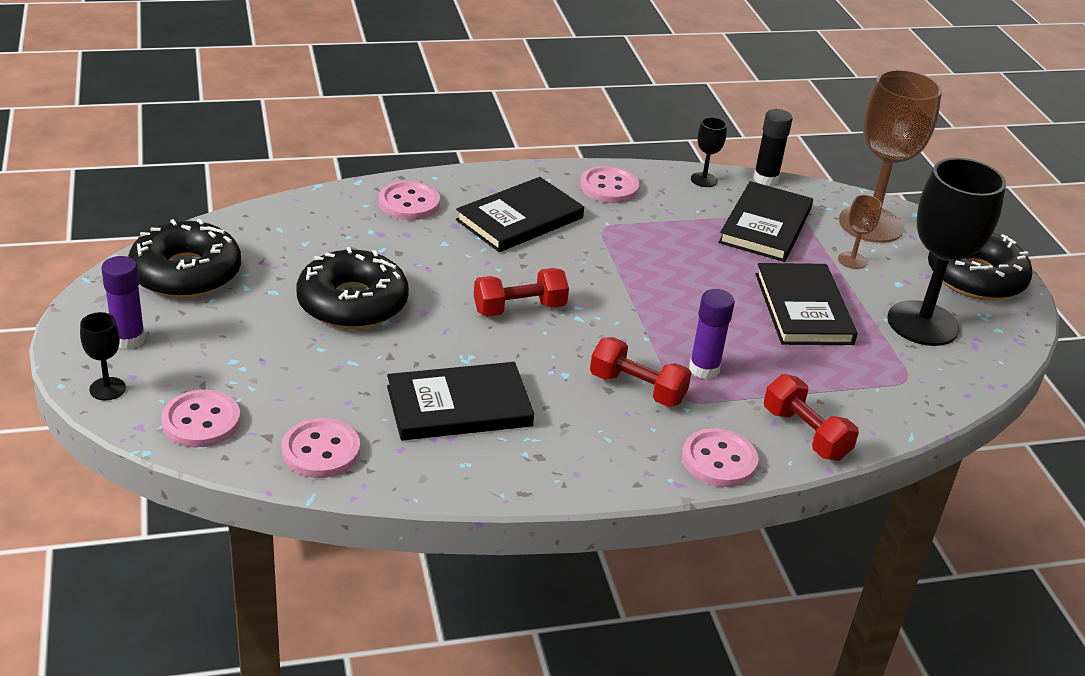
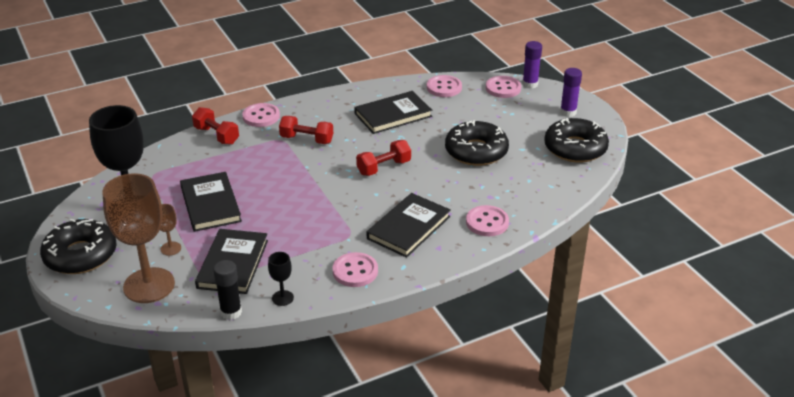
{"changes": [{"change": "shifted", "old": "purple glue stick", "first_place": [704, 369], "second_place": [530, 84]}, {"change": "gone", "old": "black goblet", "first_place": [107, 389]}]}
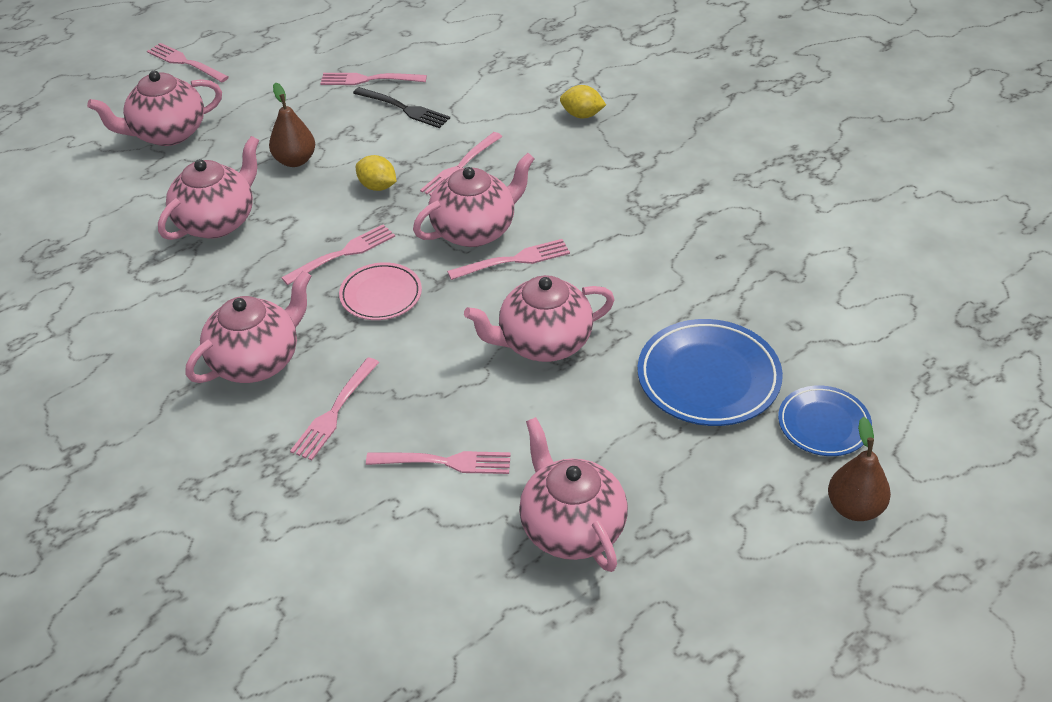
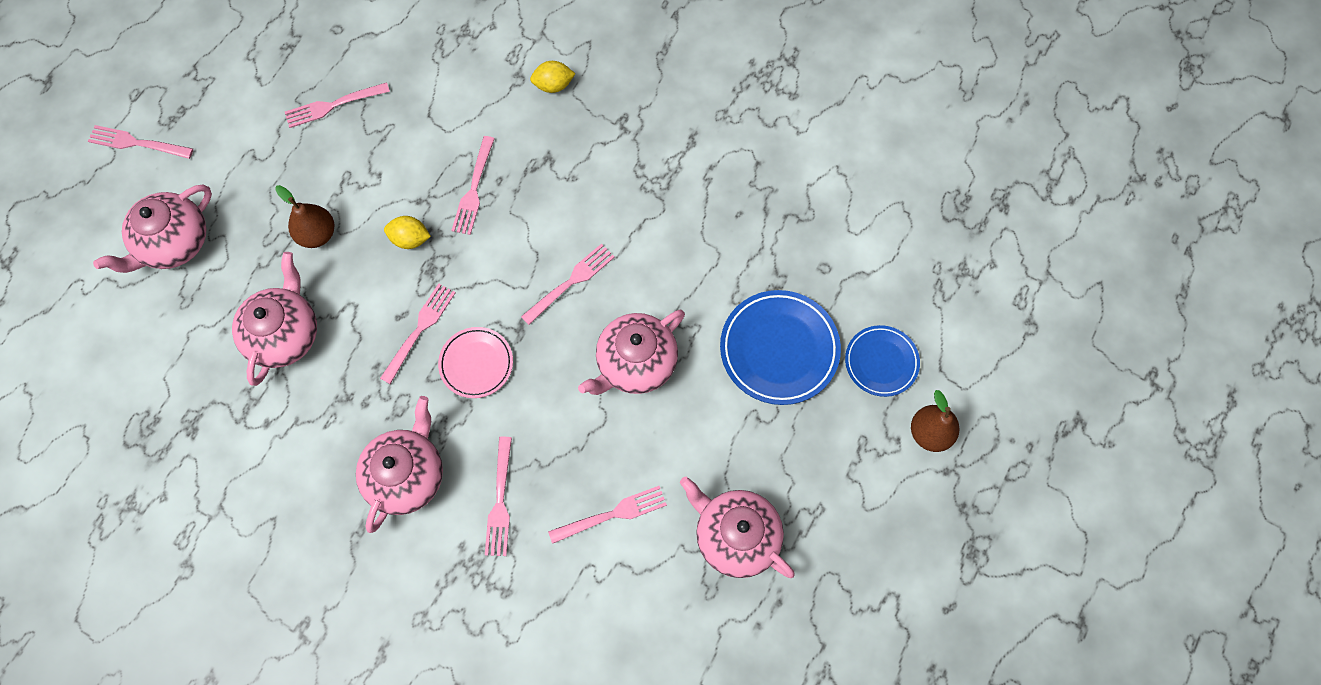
{"changes": [{"change": "gone", "old": "black fork", "first_place": [404, 109]}, {"change": "gone", "old": "pink teapot", "first_place": [475, 230]}]}
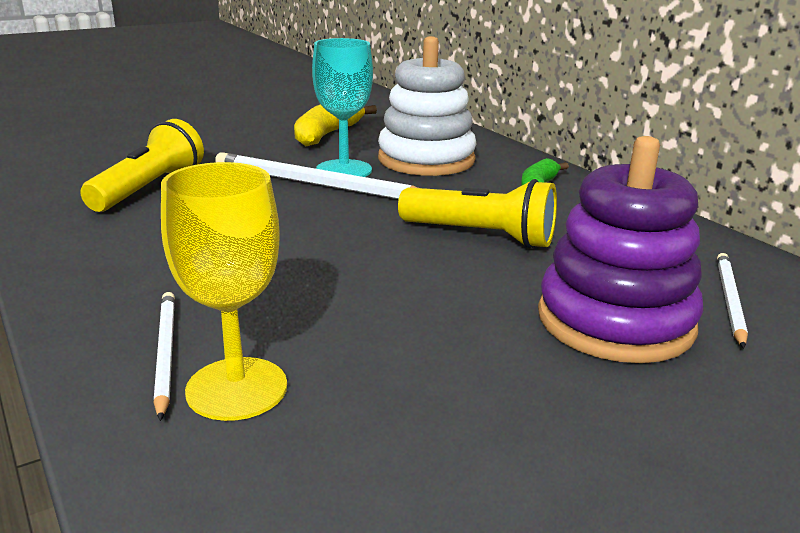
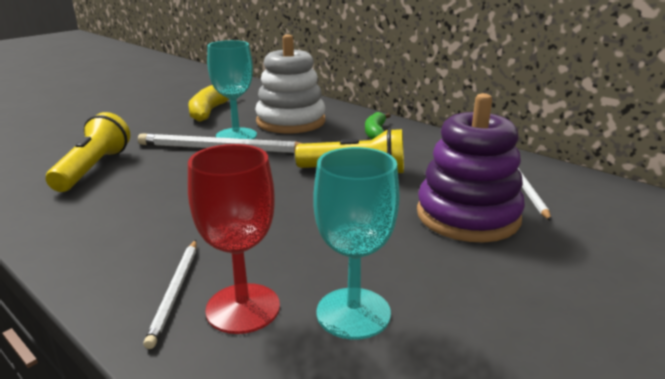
{"changes": [{"change": "repainted", "old": "yellow goblet", "new": "red goblet", "first_place": [236, 388], "second_place": [243, 308]}, {"change": "rotated", "old": "white pencil", "first_place": [165, 353], "second_place": [175, 292], "degrees": -150}, {"change": "new", "new": "turquoise goblet", "second_place": [353, 313]}]}
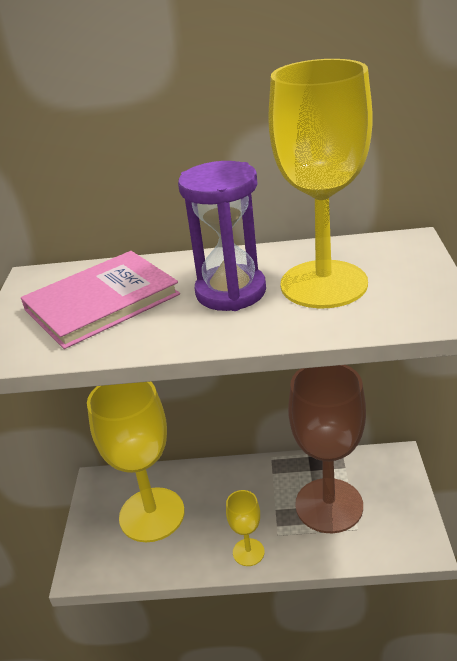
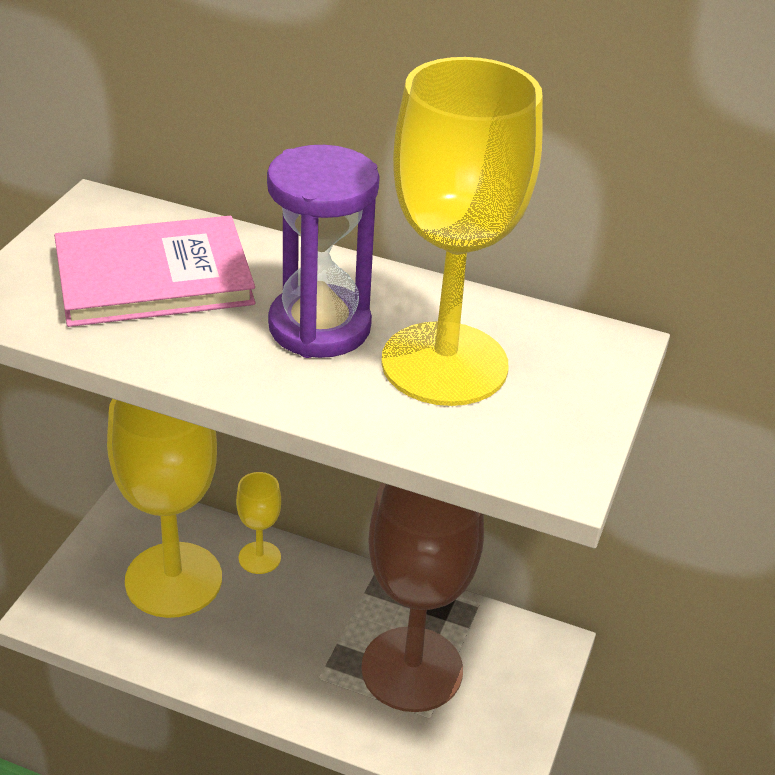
{"changes": [{"change": "shifted", "old": "yellow goblet", "first_place": [248, 552], "second_place": [259, 558]}]}
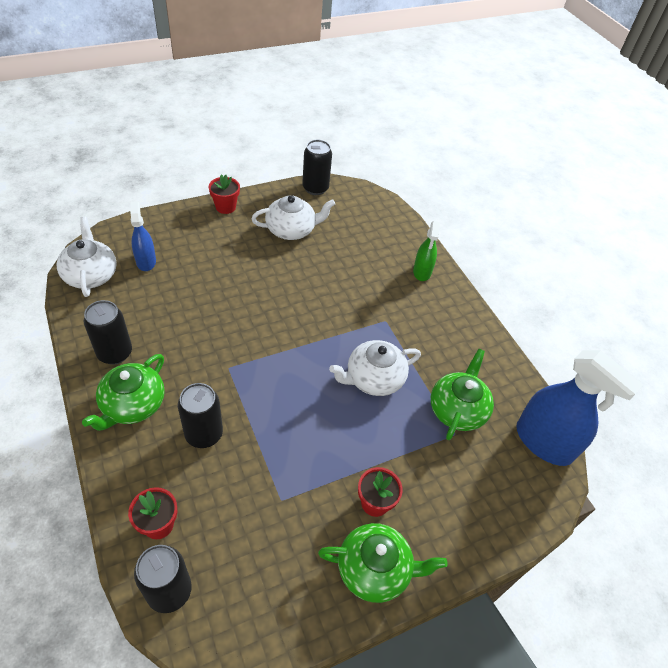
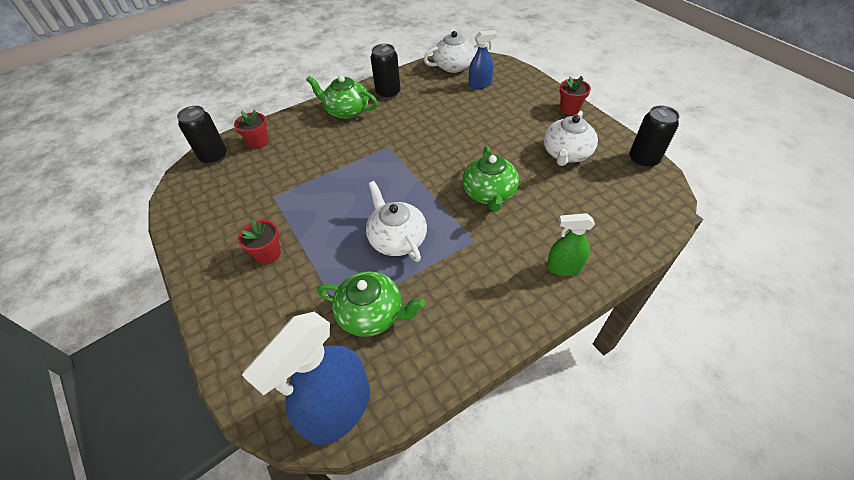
{"changes": [{"change": "rotated", "old": "white teapot", "first_place": [291, 230], "second_place": [566, 154], "degrees": 45}, {"change": "gone", "old": "black can", "first_place": [204, 434]}, {"change": "shifted", "old": "green teapot", "first_place": [375, 569], "second_place": [489, 193]}]}
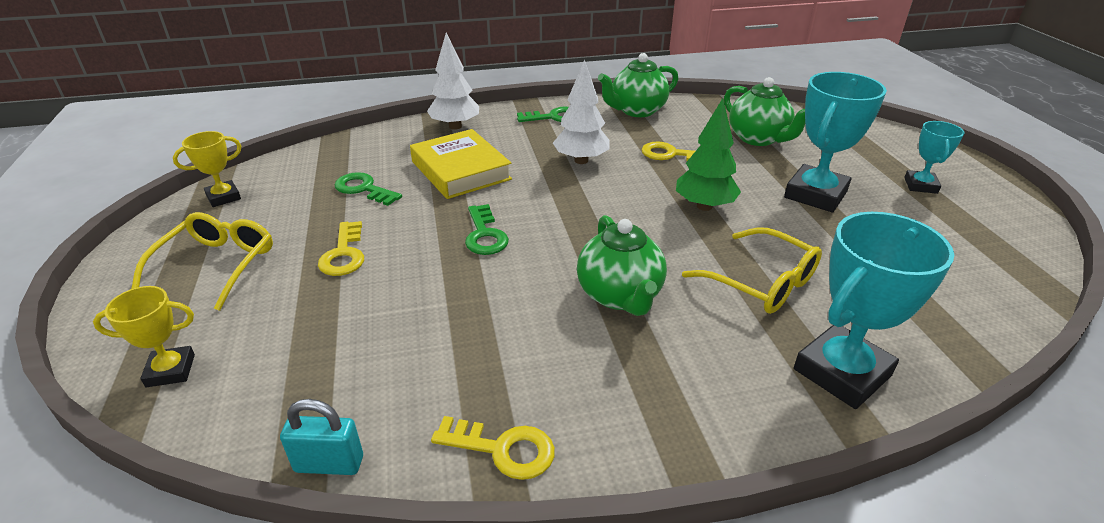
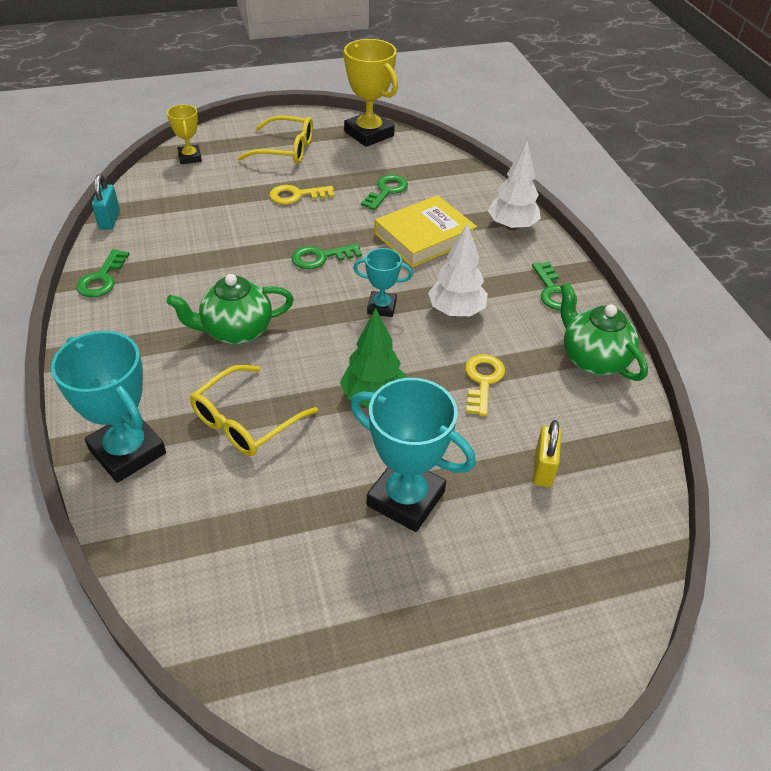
{"changes": [{"change": "swapped", "old": "green teapot", "new": "yellow padlock", "first_place": [758, 139], "second_place": [543, 469]}, {"change": "shifted", "old": "turquoise trophy", "first_place": [920, 185], "second_place": [381, 307]}, {"change": "scaled", "old": "yellow trophy", "first_place": [223, 197], "second_place": [369, 134], "factor": 1.81}, {"change": "repainted", "old": "yellow key", "new": "green key", "first_place": [503, 449], "second_place": [102, 279]}]}
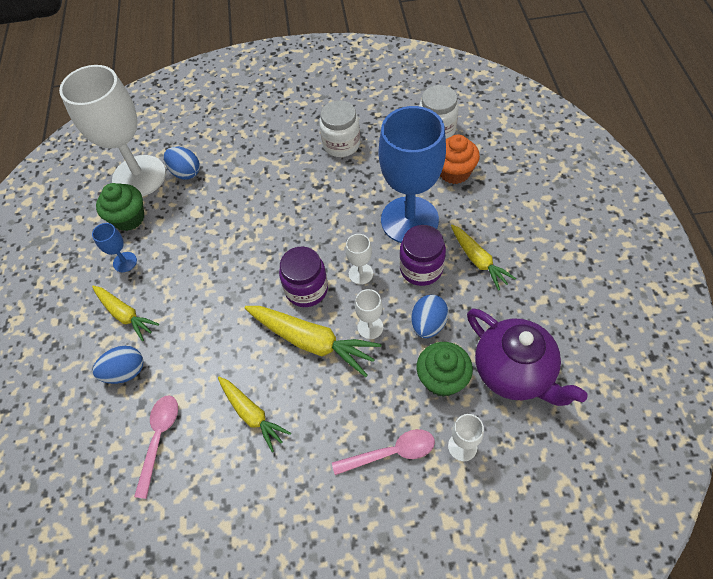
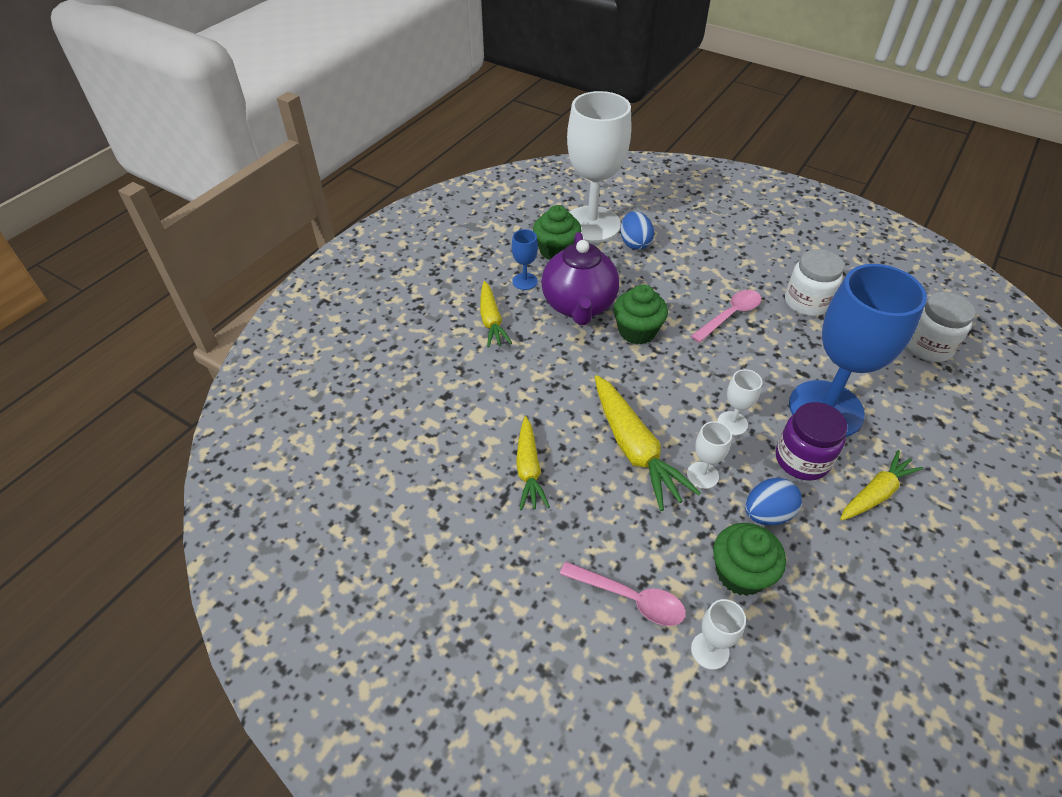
{"changes": [{"change": "gone", "old": "orange cupcake", "first_place": [454, 172]}, {"change": "rotated", "old": "yellow carrot", "first_place": [478, 260], "second_place": [875, 493], "degrees": -135}, {"change": "gone", "old": "purple jar", "first_place": [306, 289]}, {"change": "shifted", "old": "purple teapot", "first_place": [514, 372], "second_place": [579, 306]}, {"change": "gone", "old": "blue egg", "first_place": [125, 372]}, {"change": "shifted", "old": "pink spoon", "first_place": [159, 439], "second_place": [730, 315]}, {"change": "new", "new": "green cupcake", "second_place": [637, 331]}]}
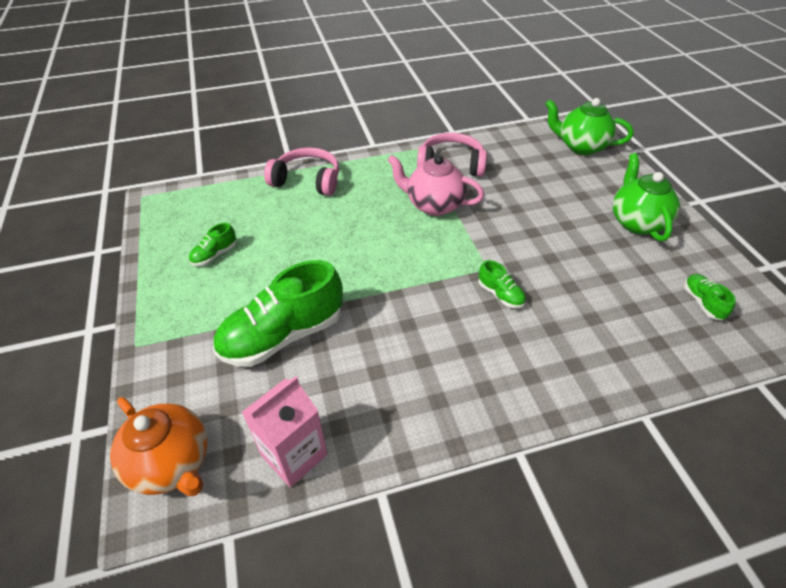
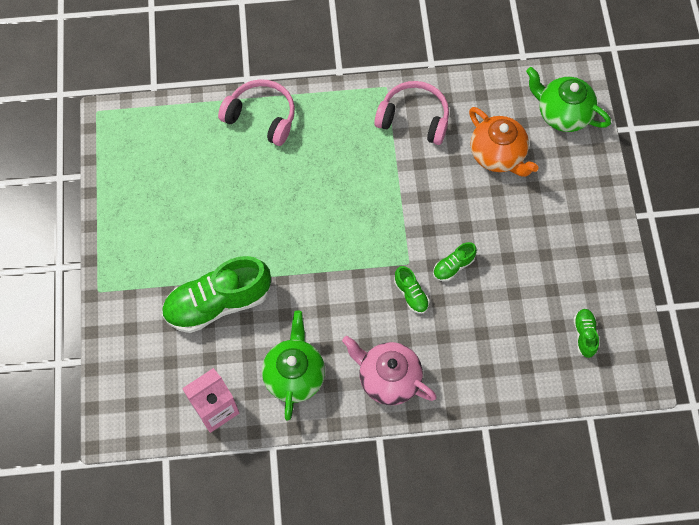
{"changes": [{"change": "shifted", "old": "green teapot", "first_place": [637, 222], "second_place": [294, 375]}, {"change": "shifted", "old": "pink teapot", "first_place": [434, 205], "second_place": [388, 378]}, {"change": "shifted", "old": "green shoe", "first_place": [214, 255], "second_place": [453, 266]}, {"change": "shifted", "old": "orange teapot", "first_place": [172, 463], "second_place": [497, 155]}]}
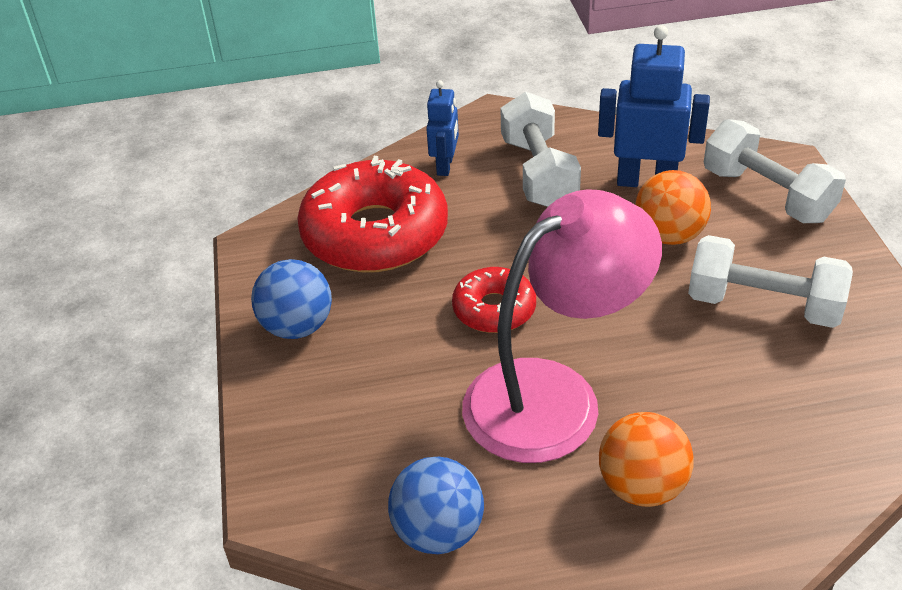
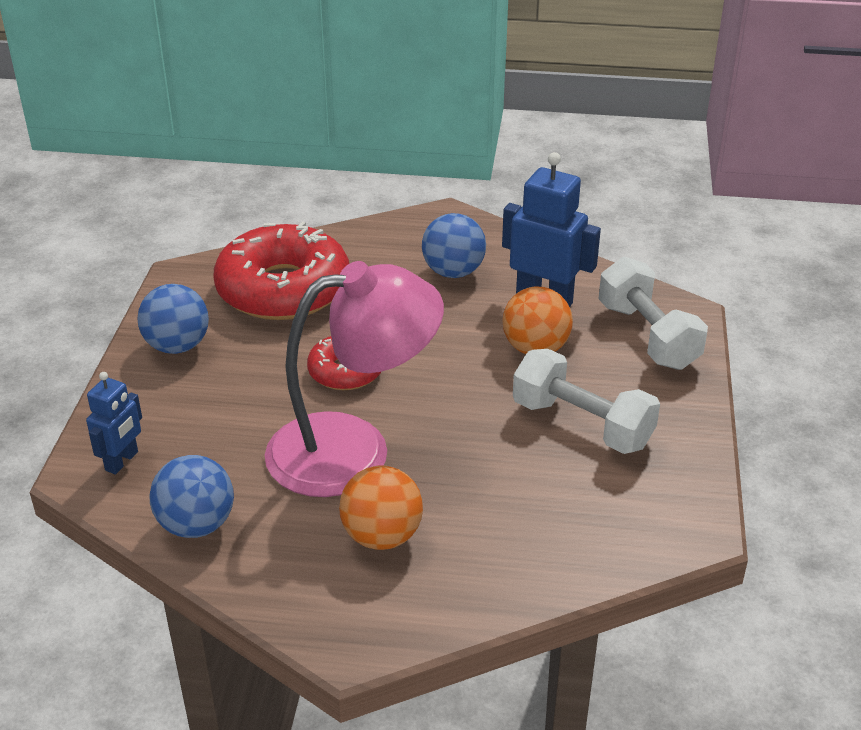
{"changes": [{"change": "shifted", "old": "blue robot", "first_place": [445, 166], "second_place": [122, 461]}, {"change": "swapped", "old": "white dumbbell", "new": "blue ball", "first_place": [538, 173], "second_place": [453, 272]}]}
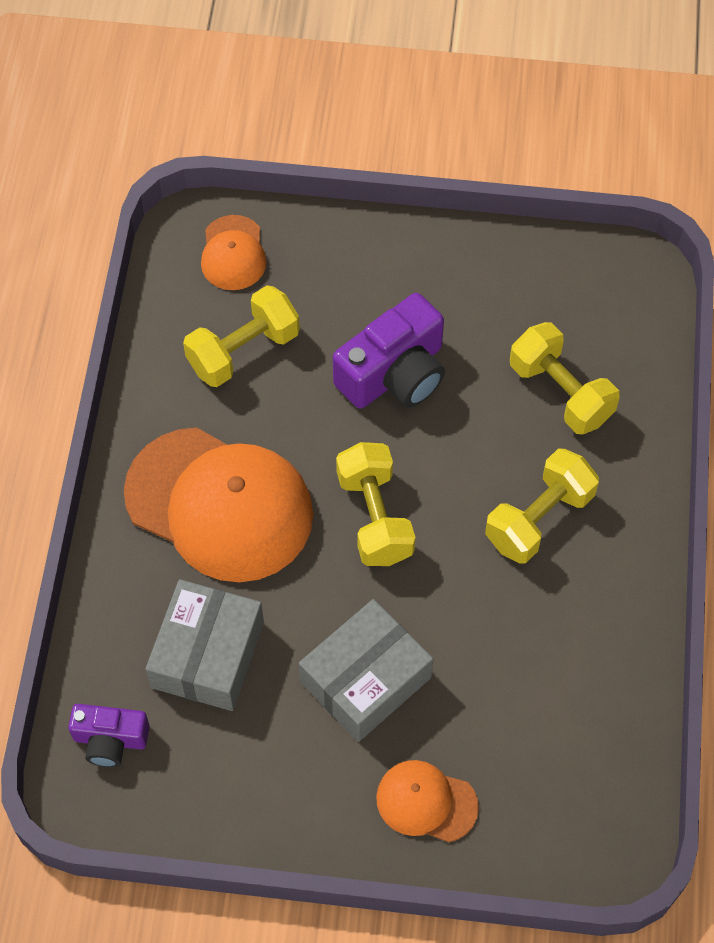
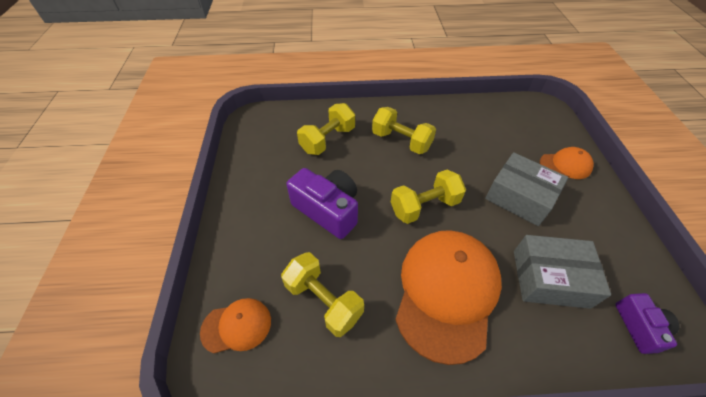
{"changes": [{"change": "rotated", "old": "orange cap", "first_place": [426, 802], "second_place": [565, 165], "degrees": -105}]}
